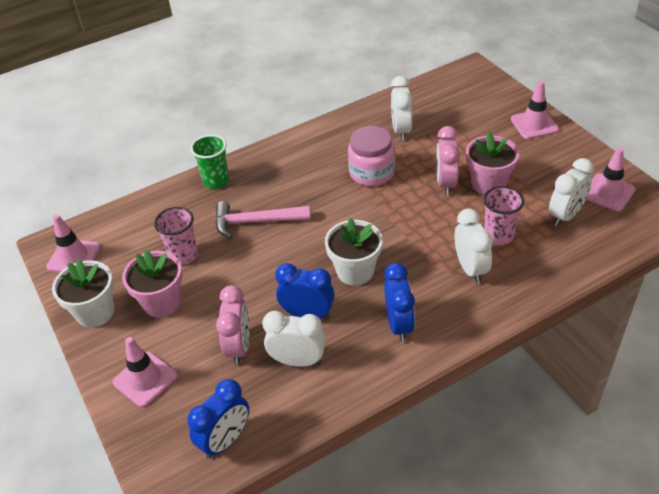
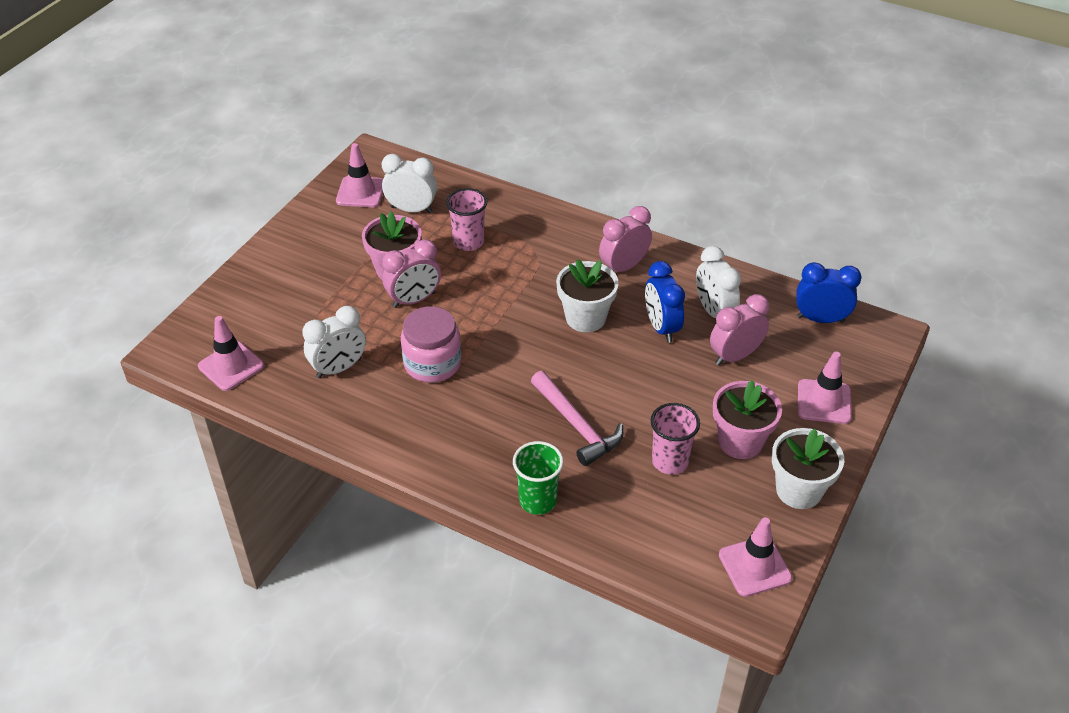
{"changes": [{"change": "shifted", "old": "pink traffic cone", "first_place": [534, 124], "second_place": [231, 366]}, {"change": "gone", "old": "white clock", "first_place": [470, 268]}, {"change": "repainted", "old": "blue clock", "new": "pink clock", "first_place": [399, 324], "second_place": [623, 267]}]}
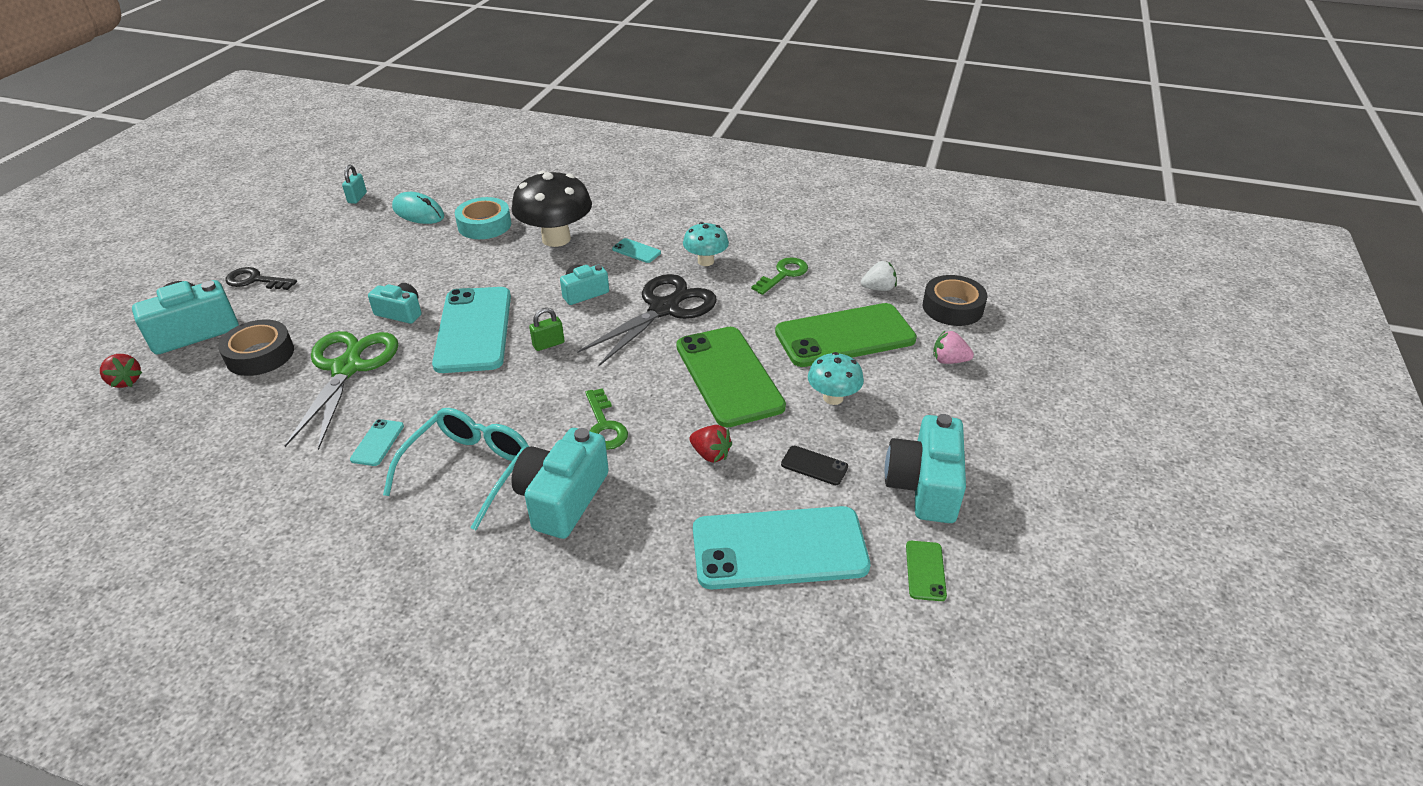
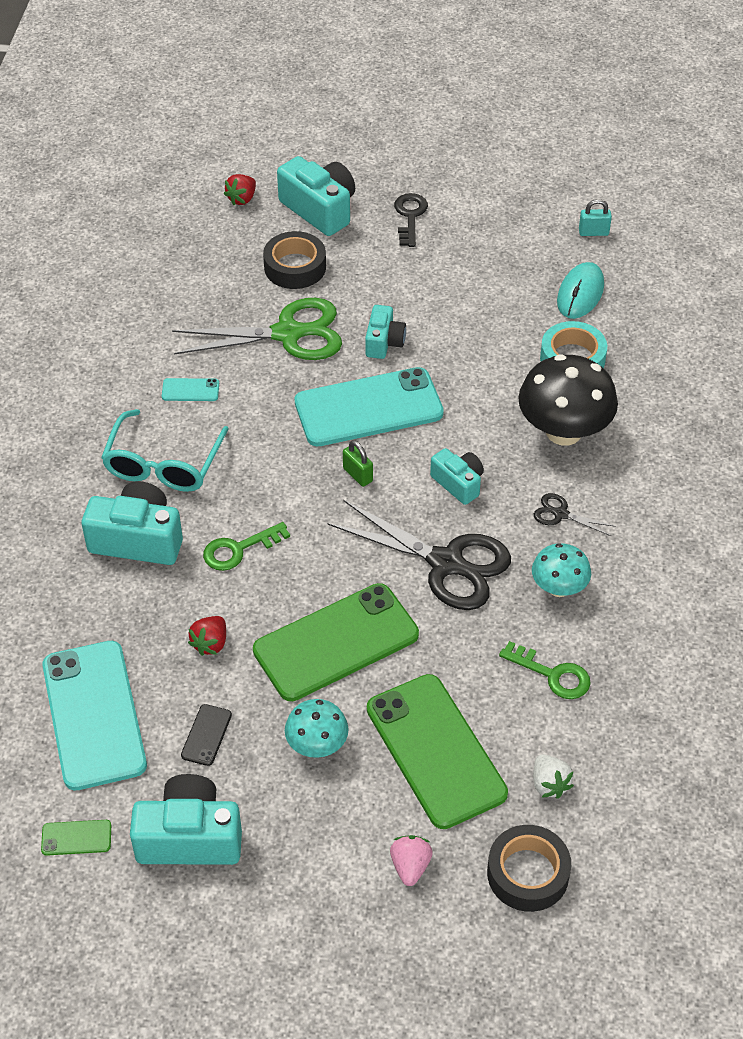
{"changes": [{"change": "swapped", "old": "turquoise phone", "new": "black scissors", "first_place": [636, 251], "second_place": [561, 514]}, {"change": "rotated", "old": "turquoise glasses", "first_place": [468, 470], "second_place": [164, 463], "degrees": 90}]}
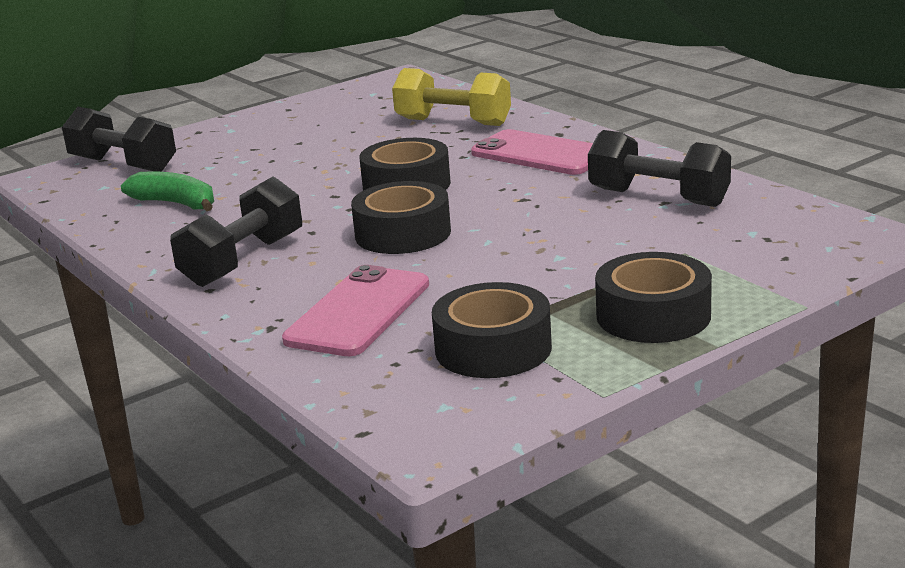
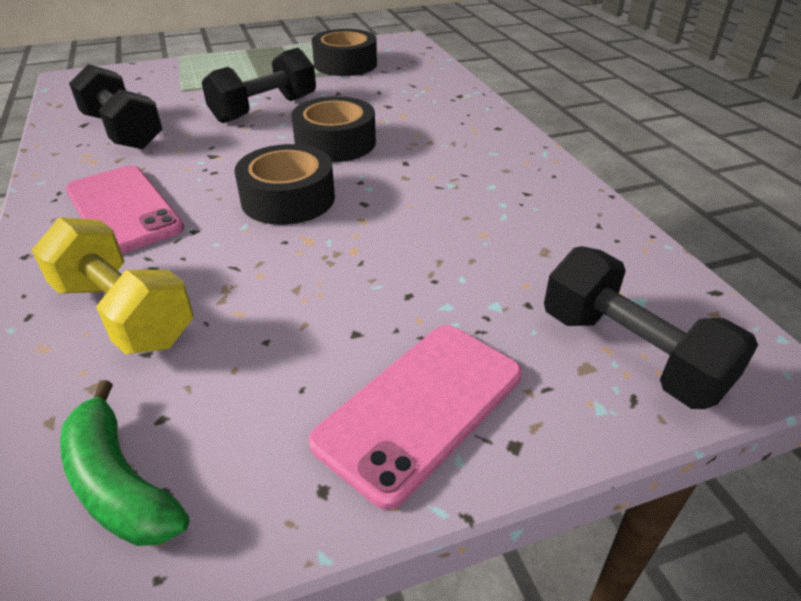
{"changes": [{"change": "shifted", "old": "green banana", "first_place": [176, 203], "second_place": [119, 483]}, {"change": "shifted", "old": "black dumbbell", "first_place": [243, 261], "second_place": [264, 109]}, {"change": "gone", "old": "black tape", "first_place": [653, 315]}, {"change": "shifted", "old": "pink phone", "first_place": [358, 312], "second_place": [420, 407]}]}
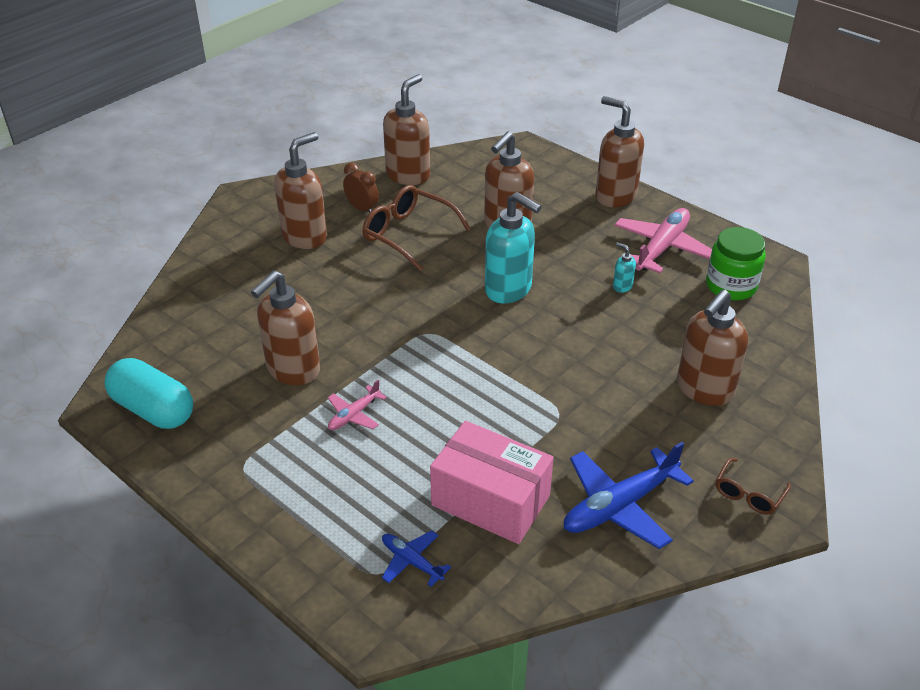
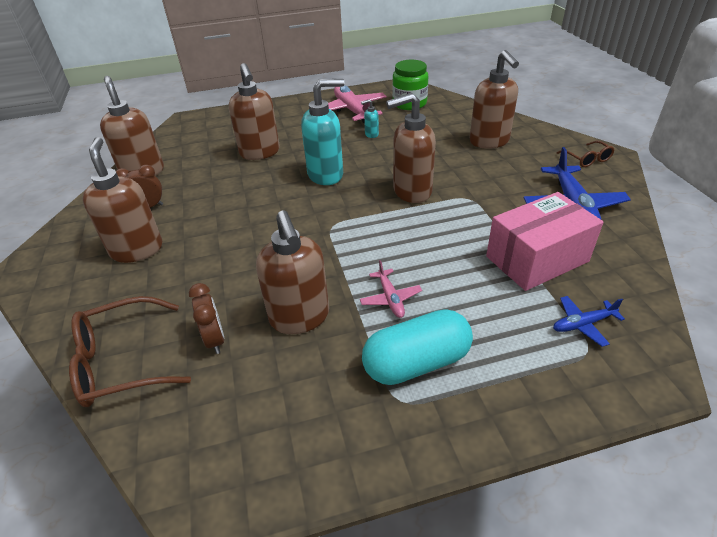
{"changes": [{"change": "shifted", "old": "brown soap dispenser", "first_place": [615, 196], "second_place": [411, 192]}, {"change": "shifted", "old": "brown glasses", "first_place": [408, 234], "second_place": [121, 362]}, {"change": "shifted", "old": "turquoise capsule", "first_place": [153, 409], "second_place": [416, 362]}, {"change": "new", "new": "brown clock", "second_place": [215, 339]}]}
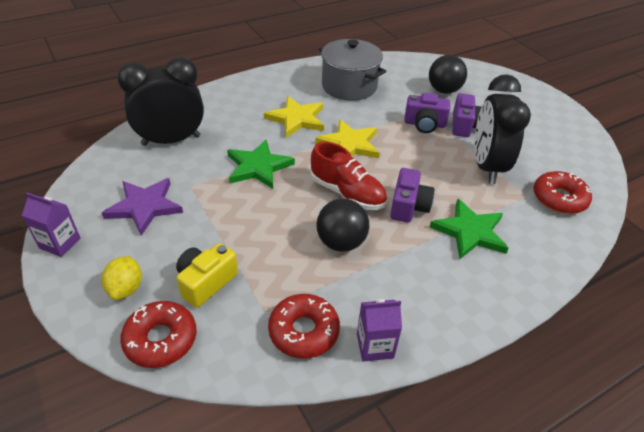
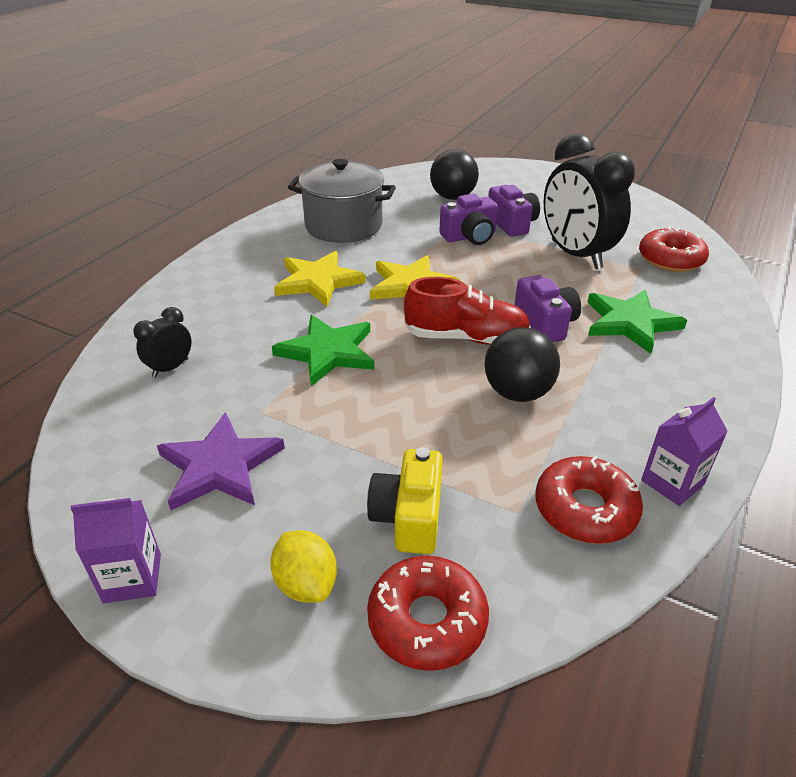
{"changes": [{"change": "scaled", "old": "black clock", "first_place": [171, 140], "second_place": [170, 368], "factor": 0.45}]}
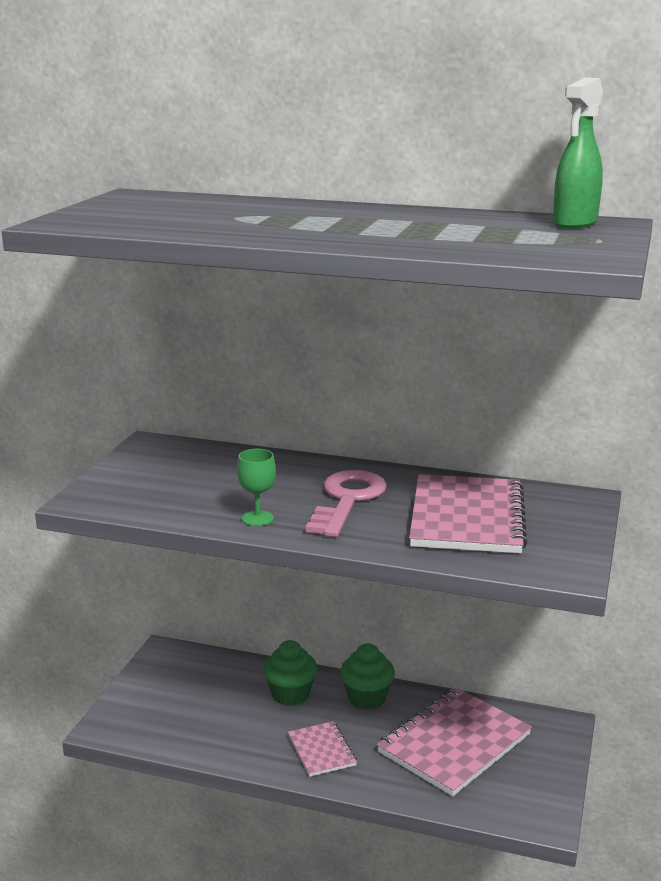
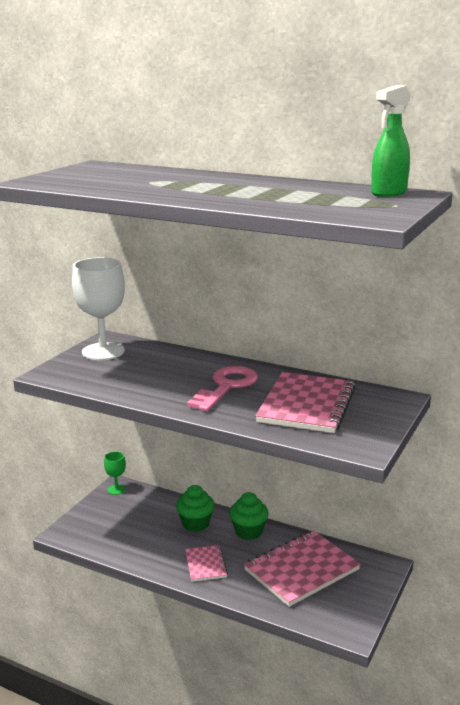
{"changes": [{"change": "shifted", "old": "green goblet", "first_place": [257, 518], "second_place": [116, 489]}, {"change": "new", "new": "white goblet", "second_place": [103, 352]}]}
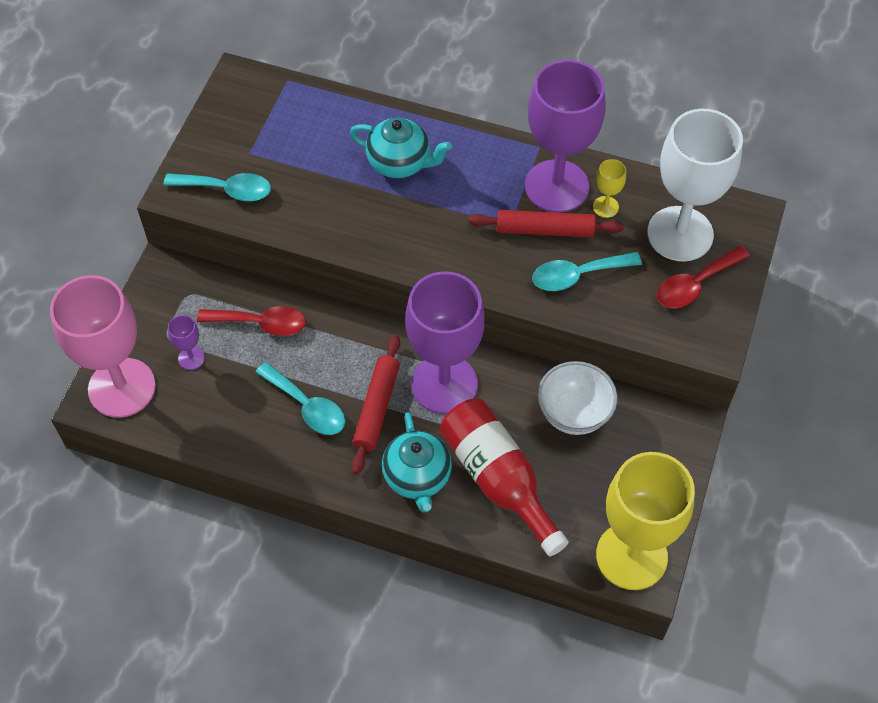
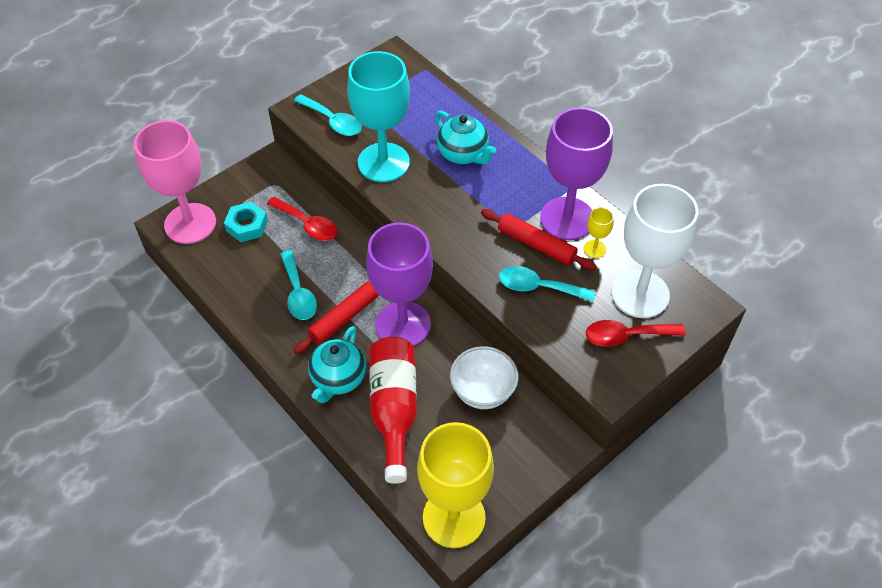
{"changes": [{"change": "swapped", "old": "purple goblet", "new": "turquoise nut", "first_place": [191, 358], "second_place": [247, 226]}, {"change": "new", "new": "turquoise goblet", "second_place": [383, 162]}]}
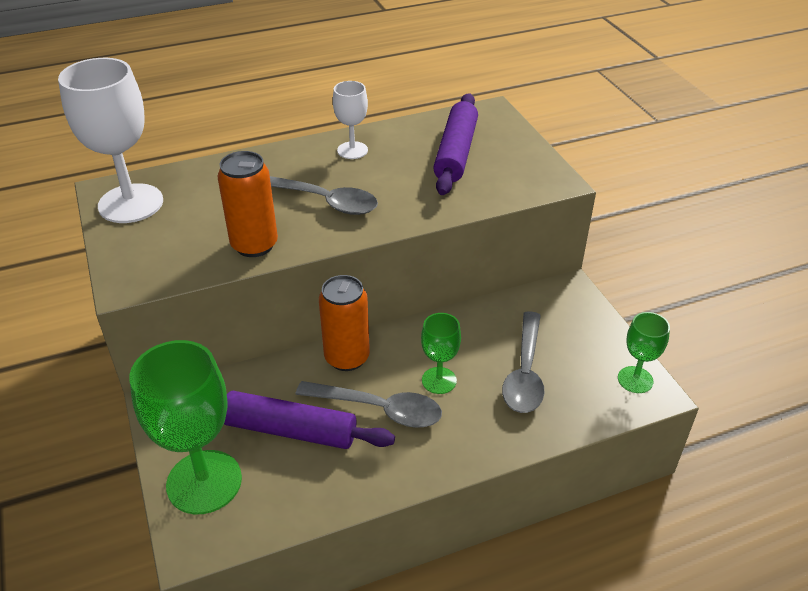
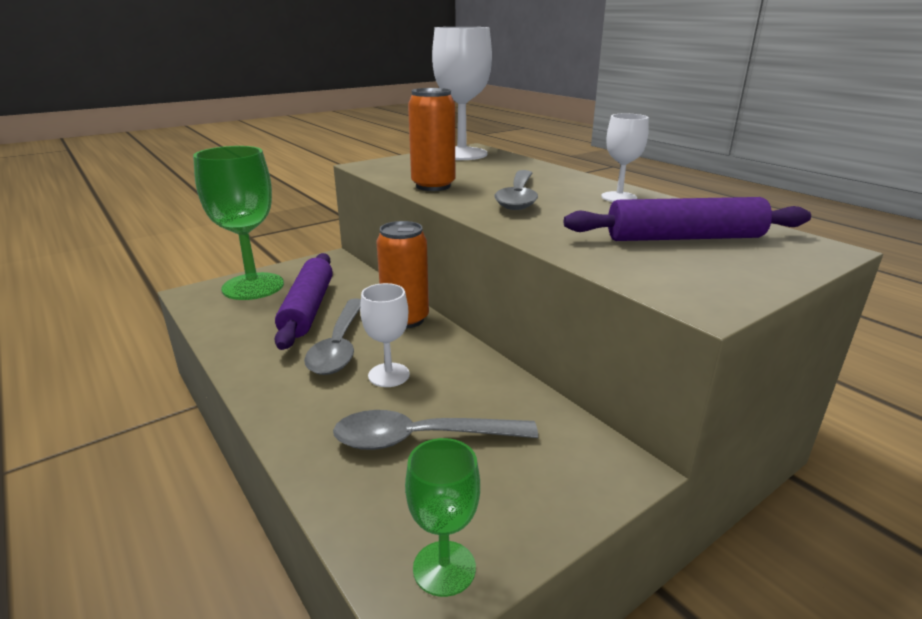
{"changes": [{"change": "repainted", "old": "green goblet", "new": "white goblet", "first_place": [439, 380], "second_place": [389, 375]}]}
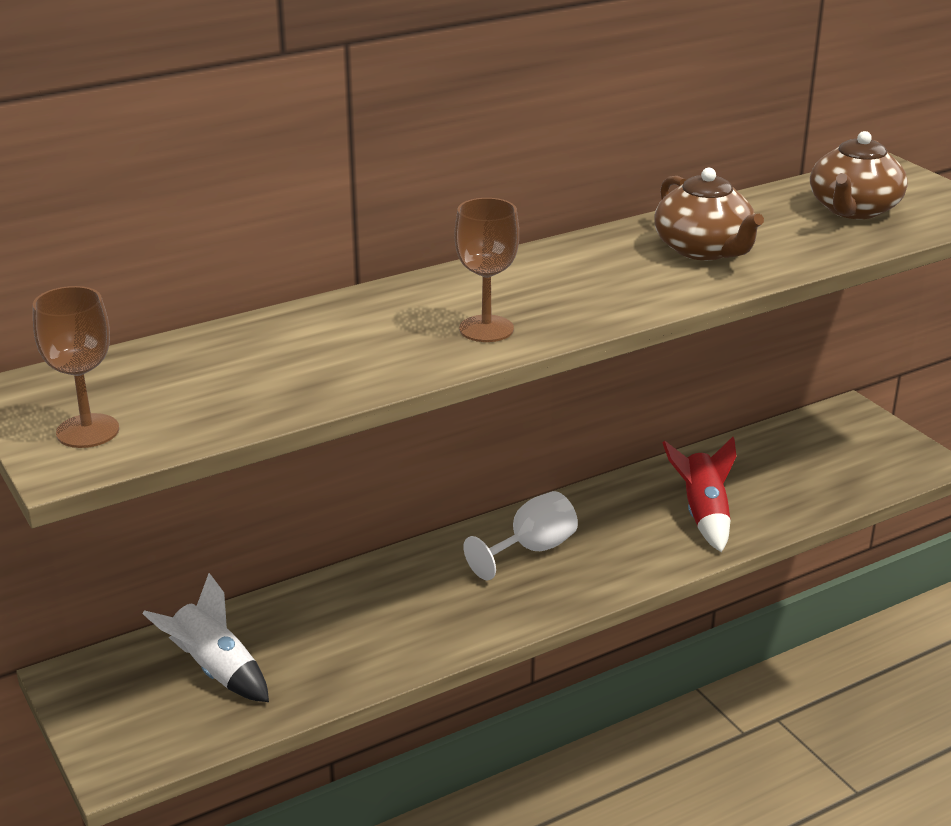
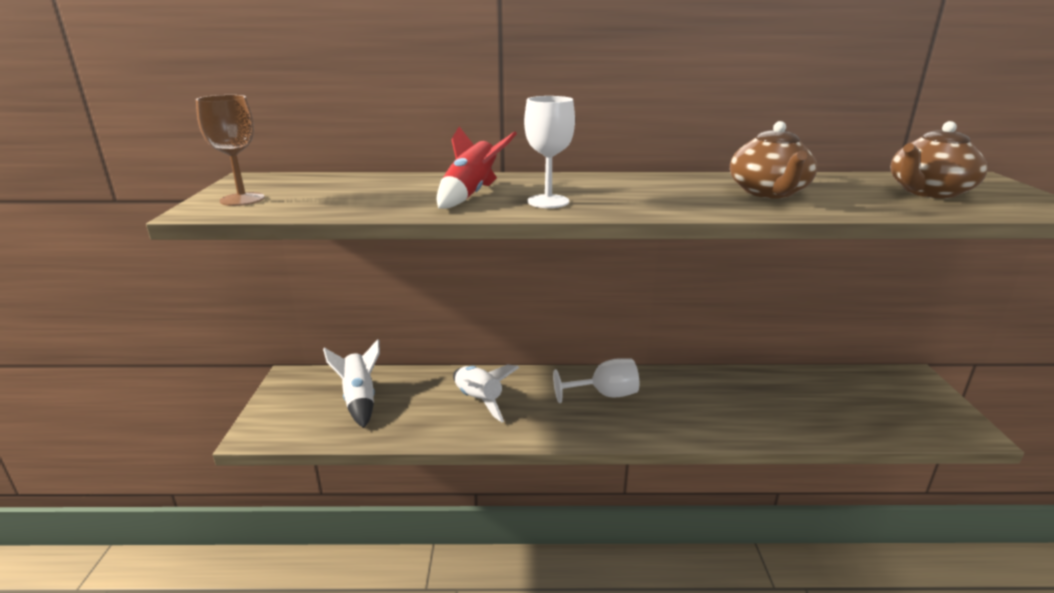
{"changes": [{"change": "repainted", "old": "brown goblet", "new": "white goblet", "first_place": [486, 329], "second_place": [548, 201]}, {"change": "shifted", "old": "red rocket", "first_place": [703, 515], "second_place": [471, 194]}, {"change": "new", "new": "white rocket", "second_place": [479, 400]}]}
